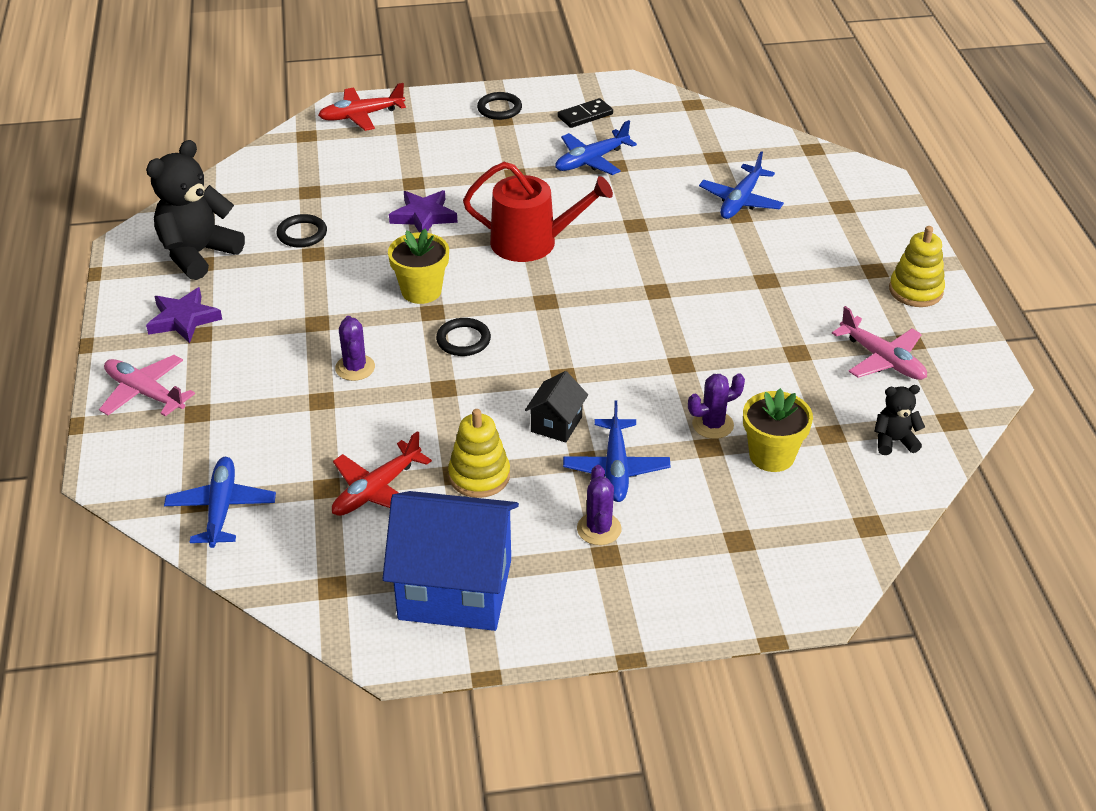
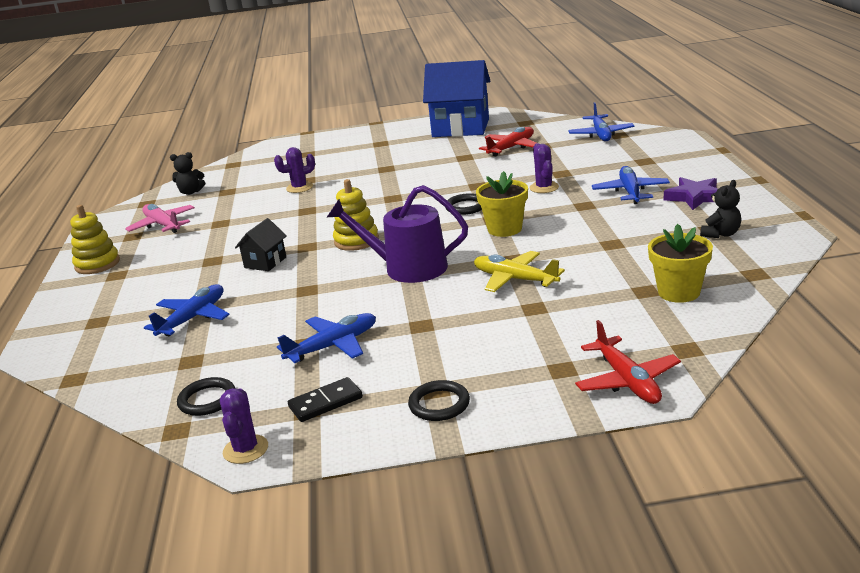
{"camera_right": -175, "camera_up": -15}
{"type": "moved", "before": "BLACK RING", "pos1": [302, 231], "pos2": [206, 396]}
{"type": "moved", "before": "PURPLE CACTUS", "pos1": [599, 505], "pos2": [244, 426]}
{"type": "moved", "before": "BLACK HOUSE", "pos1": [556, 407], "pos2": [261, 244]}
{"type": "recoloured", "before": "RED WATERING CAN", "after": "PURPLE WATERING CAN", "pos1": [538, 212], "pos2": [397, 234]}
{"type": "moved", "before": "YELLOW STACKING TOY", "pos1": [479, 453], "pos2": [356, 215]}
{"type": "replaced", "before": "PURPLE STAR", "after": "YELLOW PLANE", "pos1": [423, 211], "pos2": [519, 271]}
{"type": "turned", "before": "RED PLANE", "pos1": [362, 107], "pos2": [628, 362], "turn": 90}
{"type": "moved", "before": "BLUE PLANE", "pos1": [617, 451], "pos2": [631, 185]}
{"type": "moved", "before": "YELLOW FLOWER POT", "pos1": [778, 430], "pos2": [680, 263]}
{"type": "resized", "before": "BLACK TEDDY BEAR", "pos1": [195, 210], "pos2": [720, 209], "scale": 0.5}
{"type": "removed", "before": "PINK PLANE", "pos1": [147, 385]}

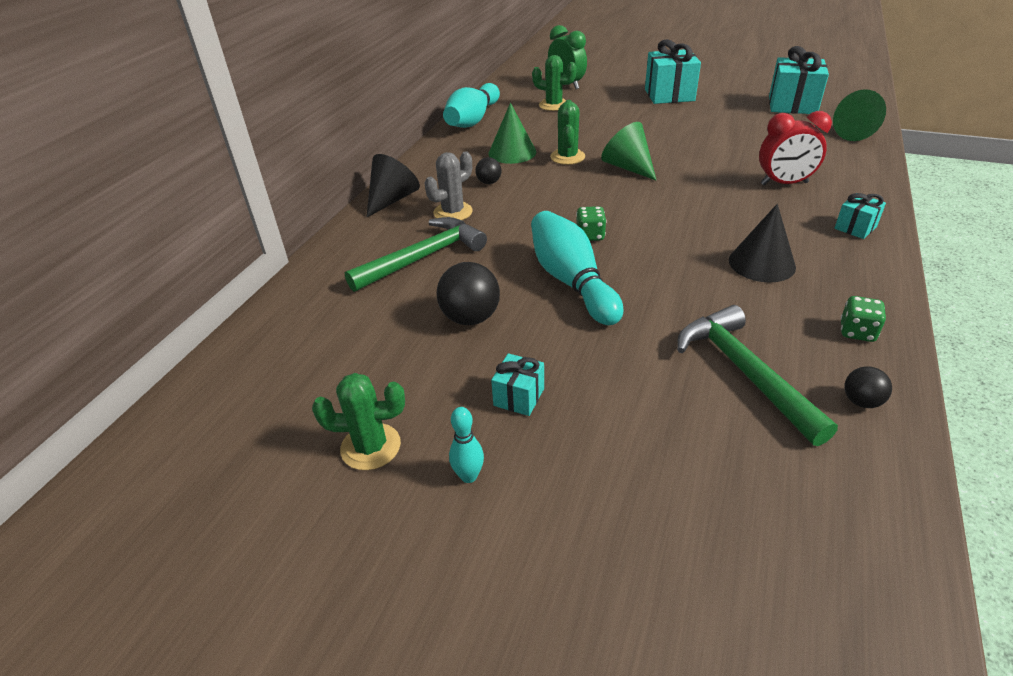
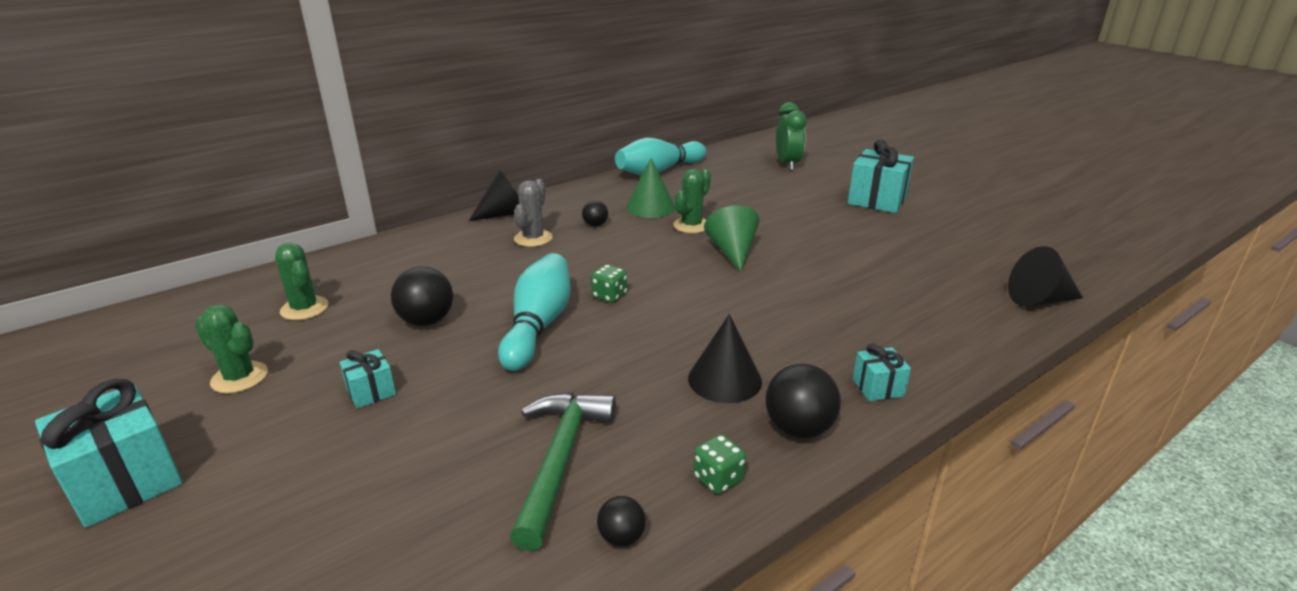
{"camera_right": 30, "camera_up": -10}
{"type": "moved", "before": "TURQUOISE GIFT", "pos1": [799, 80], "pos2": [109, 453]}
{"type": "moved", "before": "GREEN CACTUS", "pos1": [554, 83], "pos2": [302, 281]}
{"type": "turned", "before": "GREY CACTUS", "pos1": [449, 185], "pos2": [533, 213], "turn": -60}
{"type": "added", "after": "BLACK BALL", "pos2": [803, 401]}
{"type": "recoloured", "before": "GREEN CONE", "after": "BLACK CONE", "pos1": [859, 115], "pos2": [1045, 276]}
{"type": "removed", "before": "GREEN HAMMER", "pos1": [416, 254]}
{"type": "removed", "before": "TURQUOISE BOWLING PIN", "pos1": [466, 445]}
{"type": "removed", "before": "RED CLOCK", "pos1": [795, 148]}

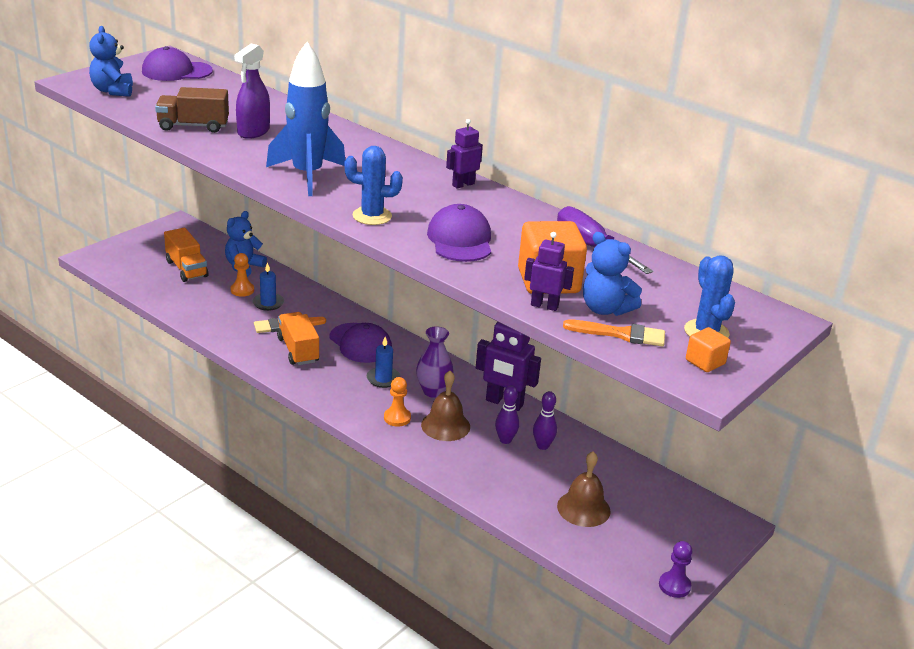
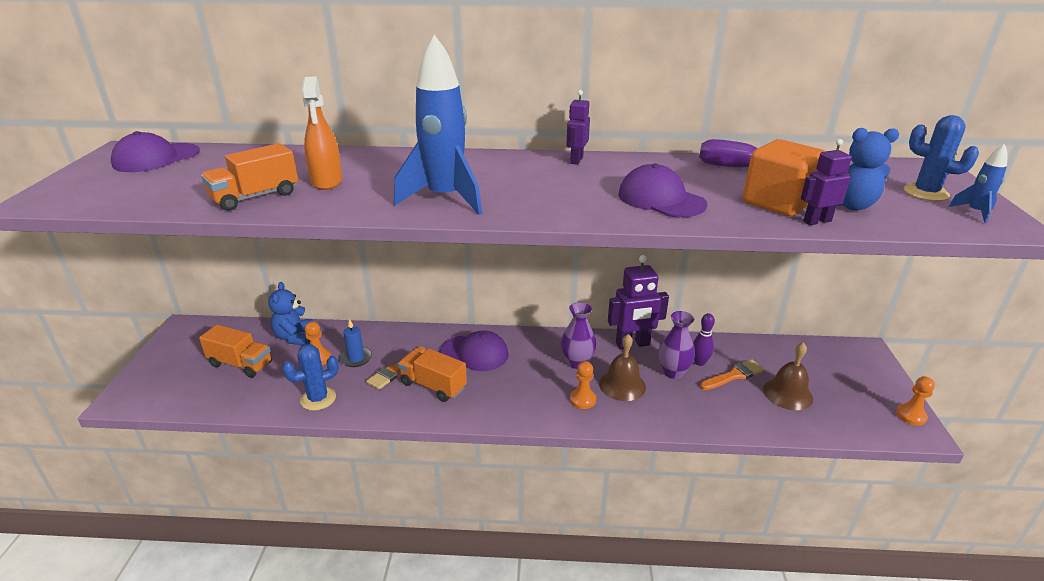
{"camera_right": -35, "camera_up": 0}
{"type": "recoloured", "before": "BROWN TRUCK", "after": "ORANGE TRUCK", "pos1": [192, 110], "pos2": [249, 177]}
{"type": "moved", "before": "BLUE CACTUS", "pos1": [373, 185], "pos2": [310, 377]}
{"type": "recoloured", "before": "PURPLE SPRAY BOTTLE", "after": "ORANGE SPRAY BOTTLE", "pos1": [252, 91], "pos2": [322, 133]}
{"type": "replaced", "before": "PURPLE BOWLING PIN", "after": "PURPLE VASE", "pos1": [507, 414], "pos2": [676, 345]}
{"type": "moved", "before": "ORANGE BRUSH", "pos1": [614, 332], "pos2": [732, 374]}
{"type": "recoloured", "before": "PURPLE PAWN", "after": "ORANGE PAWN", "pos1": [675, 569], "pos2": [915, 401]}
{"type": "replaced", "before": "ORANGE CUBE", "after": "BLUE ROCKET", "pos1": [708, 349], "pos2": [978, 183]}
{"type": "removed", "before": "BLUE TEDDY BEAR", "pos1": [111, 61]}
{"type": "removed", "before": "BLUE CANDLE", "pos1": [384, 362]}

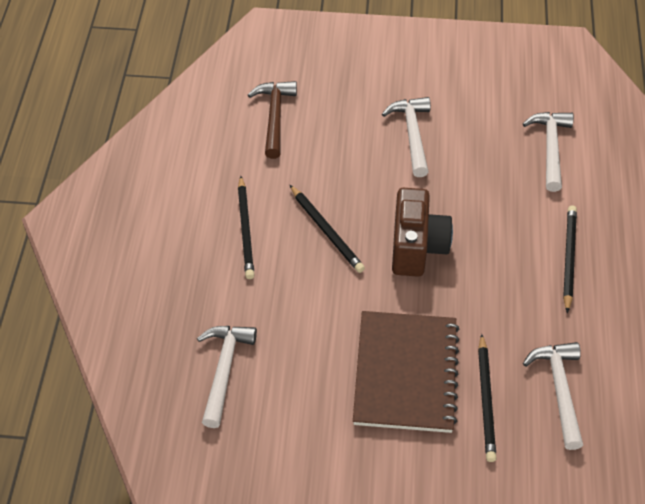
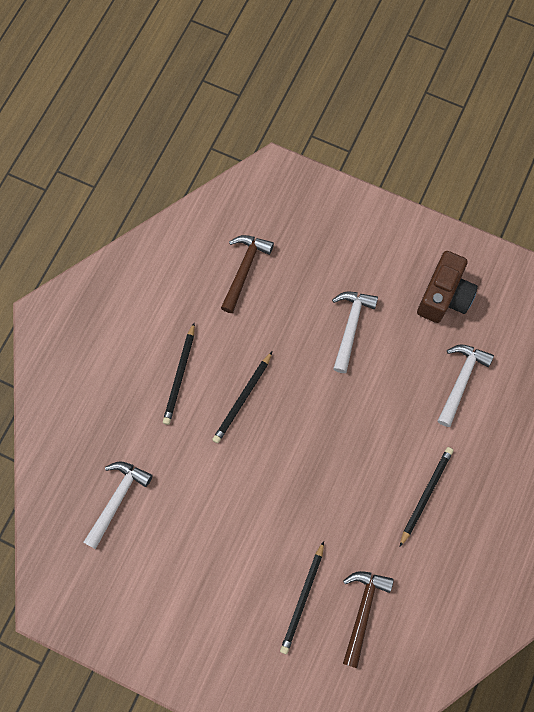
{"camera_right": 20, "camera_up": 20}
{"type": "turned", "before": "BLACK PENCIL", "pos1": [327, 229], "pos2": [242, 397], "turn": 45}
{"type": "recoloured", "before": "WHITE HAMMER", "after": "BROWN HAMMER", "pos1": [553, 396], "pos2": [368, 619]}
{"type": "moved", "before": "BROWN CAMERA", "pos1": [422, 232], "pos2": [447, 287]}
{"type": "removed", "before": "BROWN NOTEBOOK", "pos1": [406, 372]}

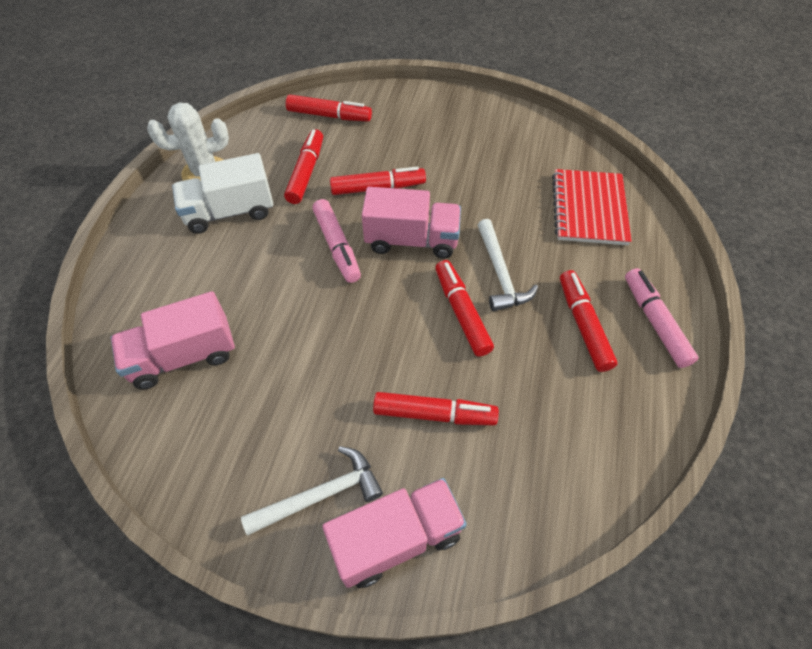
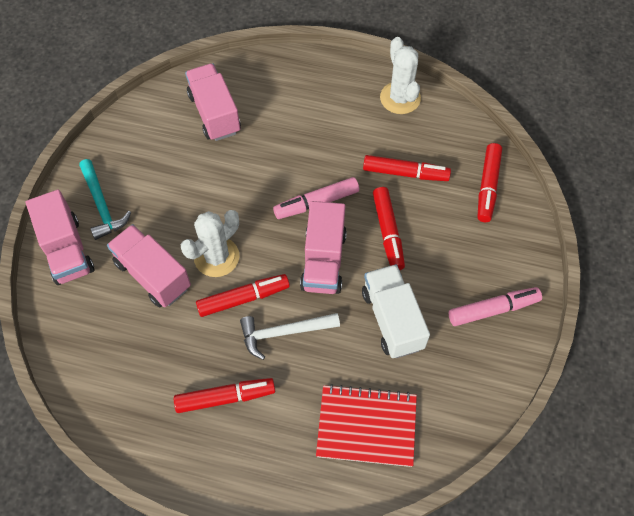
{"camera_right": 90, "camera_up": 5}
{"type": "recoloured", "before": "WHITE HAMMER", "after": "TURQUOISE HAMMER", "pos1": [312, 491], "pos2": [105, 199]}
{"type": "replaced", "before": "RED MARKER", "after": "PINK TRUCK", "pos1": [436, 408], "pos2": [149, 265]}
{"type": "added", "after": "WHITE CACTUS", "pos2": [210, 243]}
{"type": "moved", "before": "WHITE TRUCK", "pos1": [222, 193], "pos2": [396, 311]}
{"type": "moved", "before": "PINK MARKER", "pos1": [662, 318], "pos2": [495, 306]}

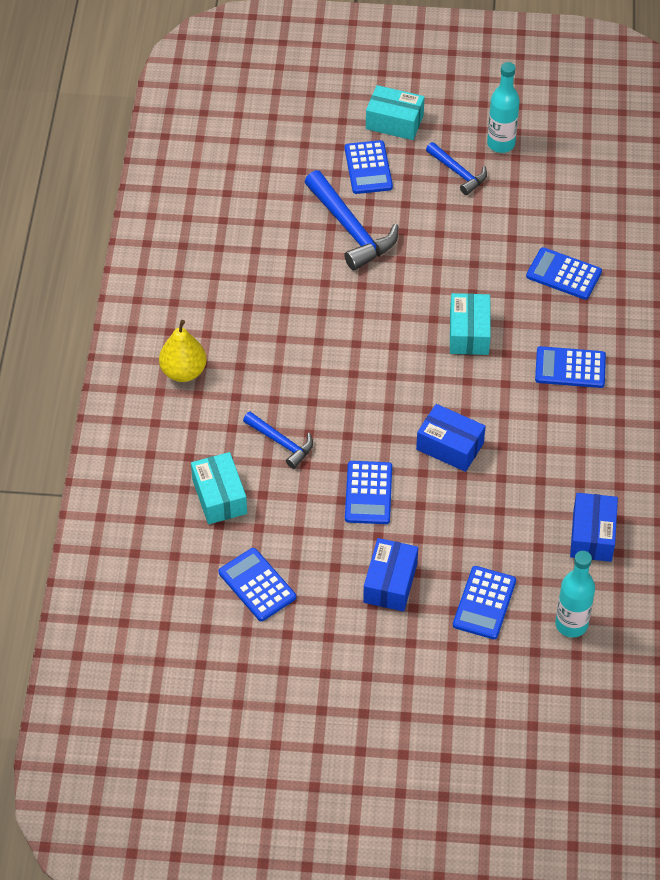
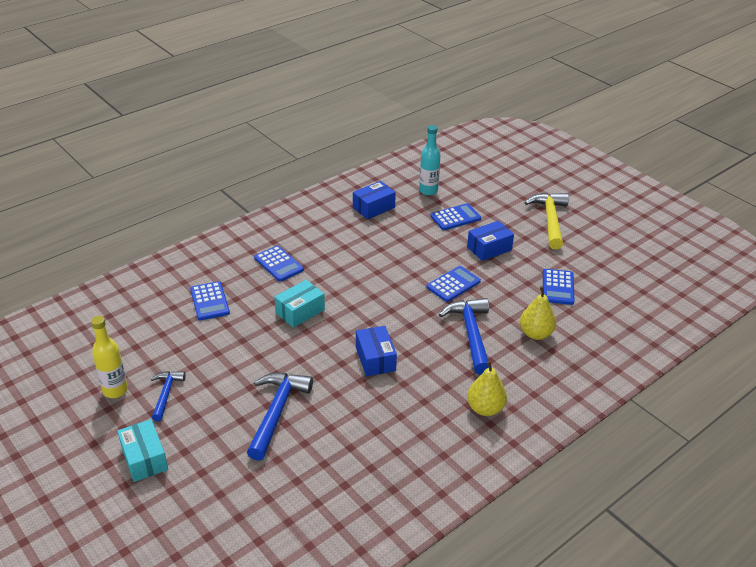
{"camera_right": -135, "camera_up": -15}
{"type": "recoloured", "before": "TURQUOISE BOTTLE", "after": "YELLOW BOTTLE", "pos1": [503, 107], "pos2": [109, 357]}
{"type": "moved", "before": "BLUE BOX", "pos1": [451, 438], "pos2": [376, 351]}
{"type": "resized", "before": "BLUE HAMMER", "pos1": [278, 440], "pos2": [464, 336], "scale": 1.71}
{"type": "replaced", "before": "TURQUOISE BOX", "after": "YELLOW PEAR", "pos1": [219, 488], "pos2": [538, 313]}
{"type": "added", "after": "YELLOW HAMMER", "pos2": [546, 221]}
{"type": "removed", "before": "BLUE CALCULATOR", "pos1": [369, 167]}

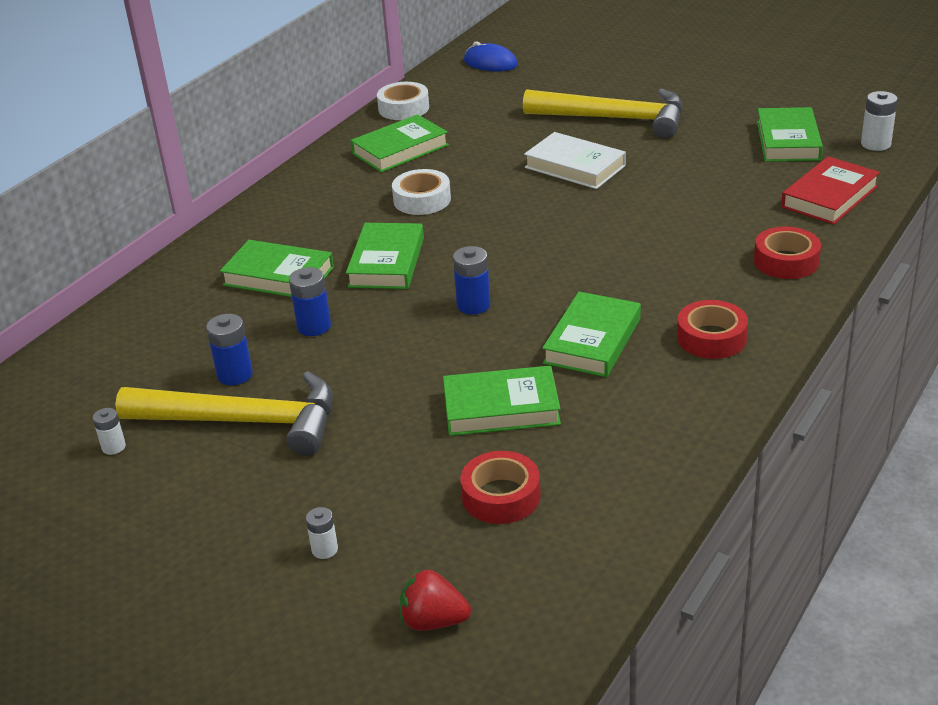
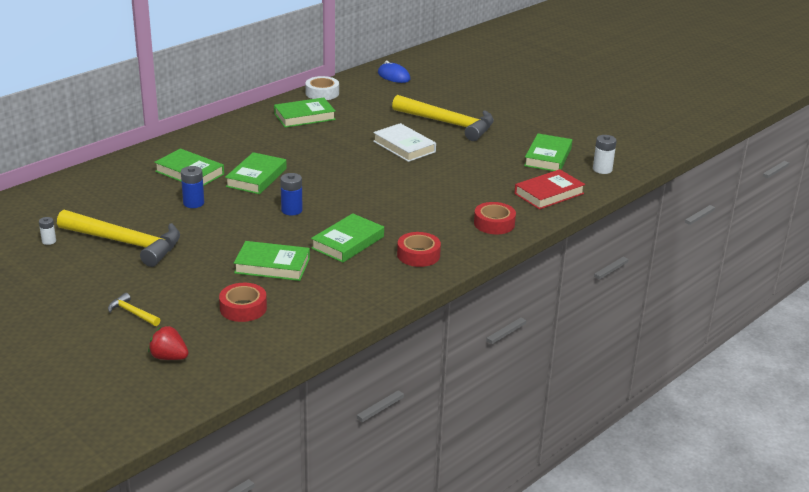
{"camera_right": 10, "camera_up": -5}
{"type": "replaced", "before": "WHITE BATTERY", "after": "YELLOW HAMMER", "pos1": [322, 533], "pos2": [134, 309]}
{"type": "removed", "before": "BLUE BATTERY", "pos1": [229, 349]}
{"type": "removed", "before": "WHITE TAPE", "pos1": [421, 192]}

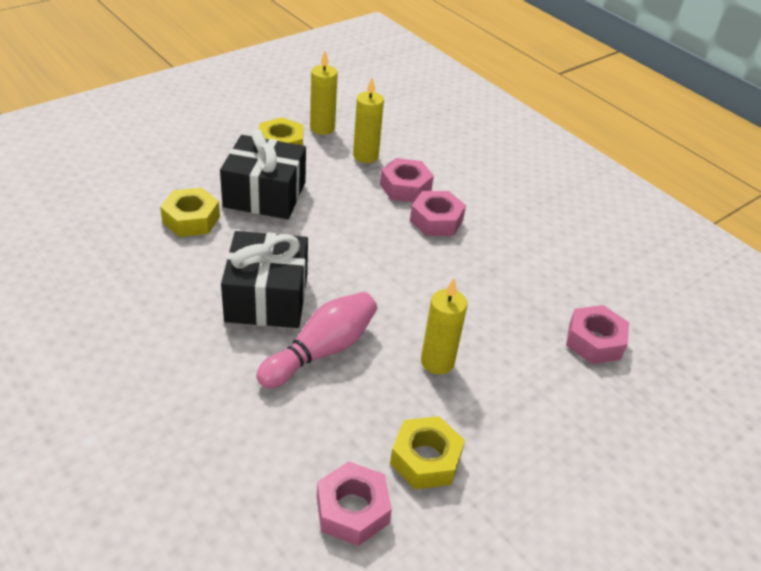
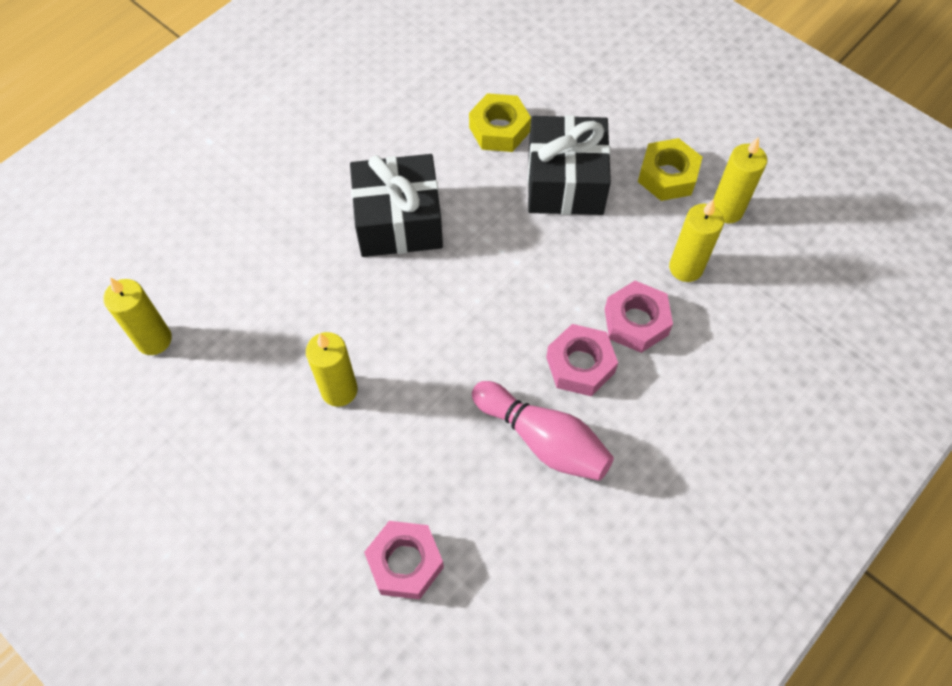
{"camera_right": 85, "camera_up": 20}
{"type": "replaced", "before": "PINK NUT", "after": "YELLOW CANDLE", "pos1": [354, 503], "pos2": [137, 316]}
{"type": "moved", "before": "PINK BOWLING PIN", "pos1": [316, 340], "pos2": [543, 431]}
{"type": "removed", "before": "YELLOW NUT", "pos1": [427, 452]}

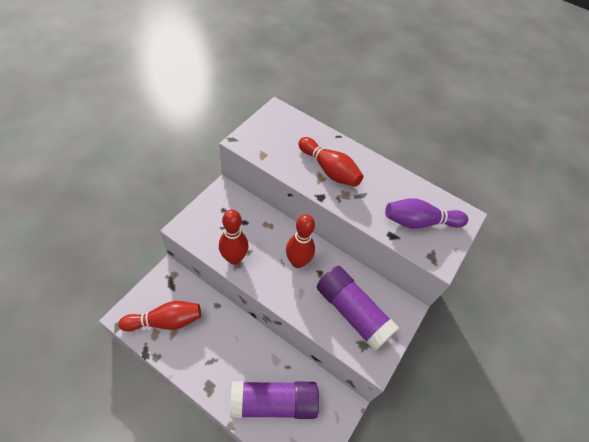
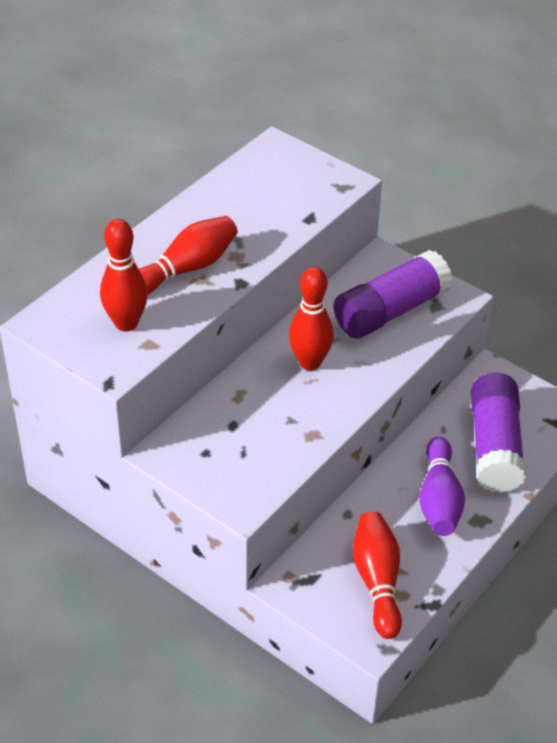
{"camera_right": -80, "camera_up": -10}
{"type": "moved", "before": "RED BOWLING PIN", "pos1": [233, 237], "pos2": [124, 275]}
{"type": "moved", "before": "PURPLE BOWLING PIN", "pos1": [426, 213], "pos2": [442, 486]}

